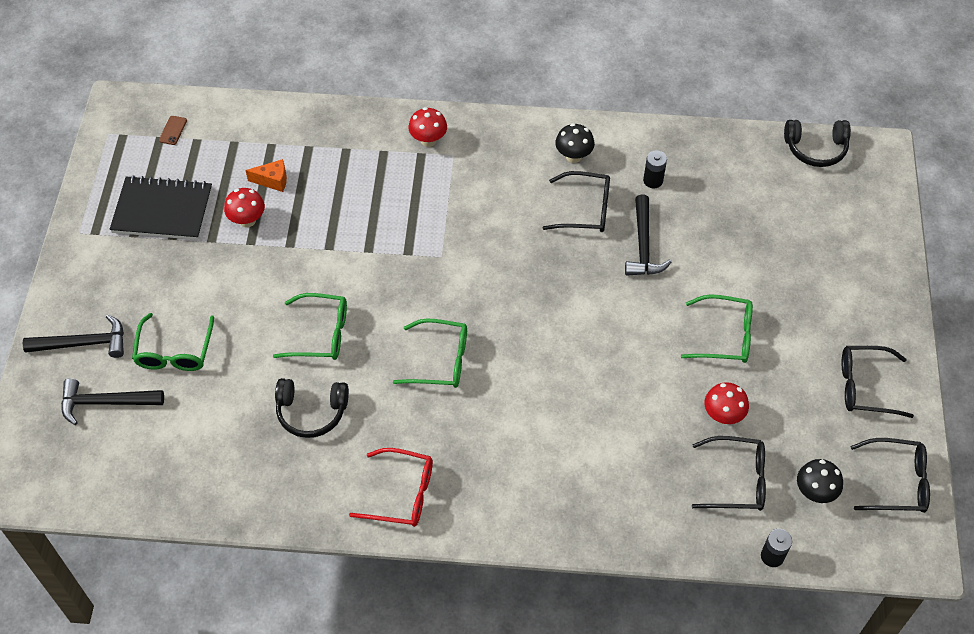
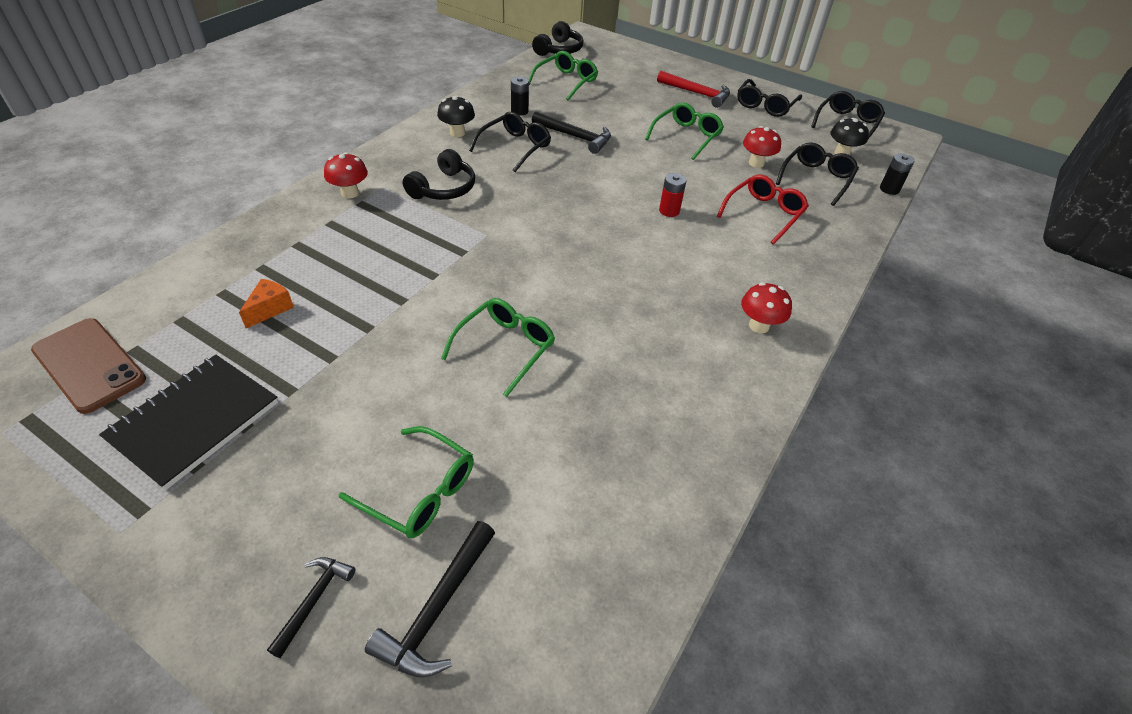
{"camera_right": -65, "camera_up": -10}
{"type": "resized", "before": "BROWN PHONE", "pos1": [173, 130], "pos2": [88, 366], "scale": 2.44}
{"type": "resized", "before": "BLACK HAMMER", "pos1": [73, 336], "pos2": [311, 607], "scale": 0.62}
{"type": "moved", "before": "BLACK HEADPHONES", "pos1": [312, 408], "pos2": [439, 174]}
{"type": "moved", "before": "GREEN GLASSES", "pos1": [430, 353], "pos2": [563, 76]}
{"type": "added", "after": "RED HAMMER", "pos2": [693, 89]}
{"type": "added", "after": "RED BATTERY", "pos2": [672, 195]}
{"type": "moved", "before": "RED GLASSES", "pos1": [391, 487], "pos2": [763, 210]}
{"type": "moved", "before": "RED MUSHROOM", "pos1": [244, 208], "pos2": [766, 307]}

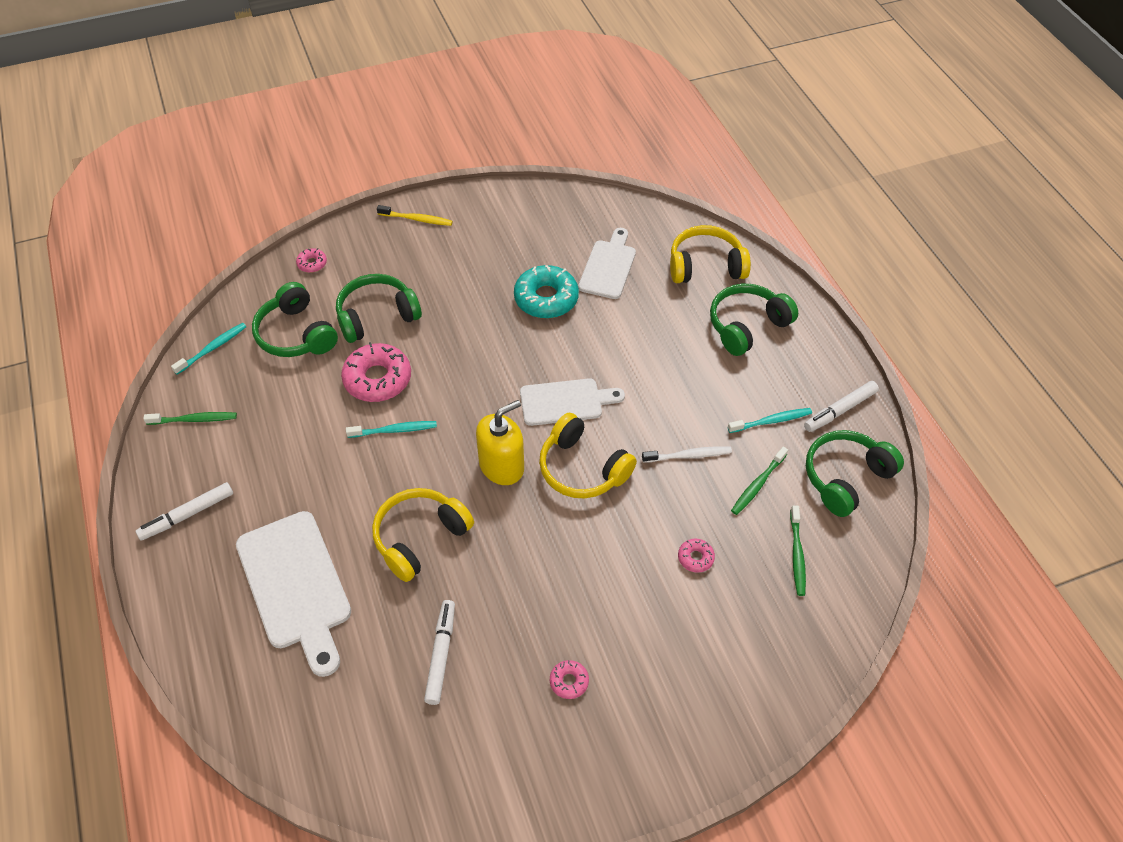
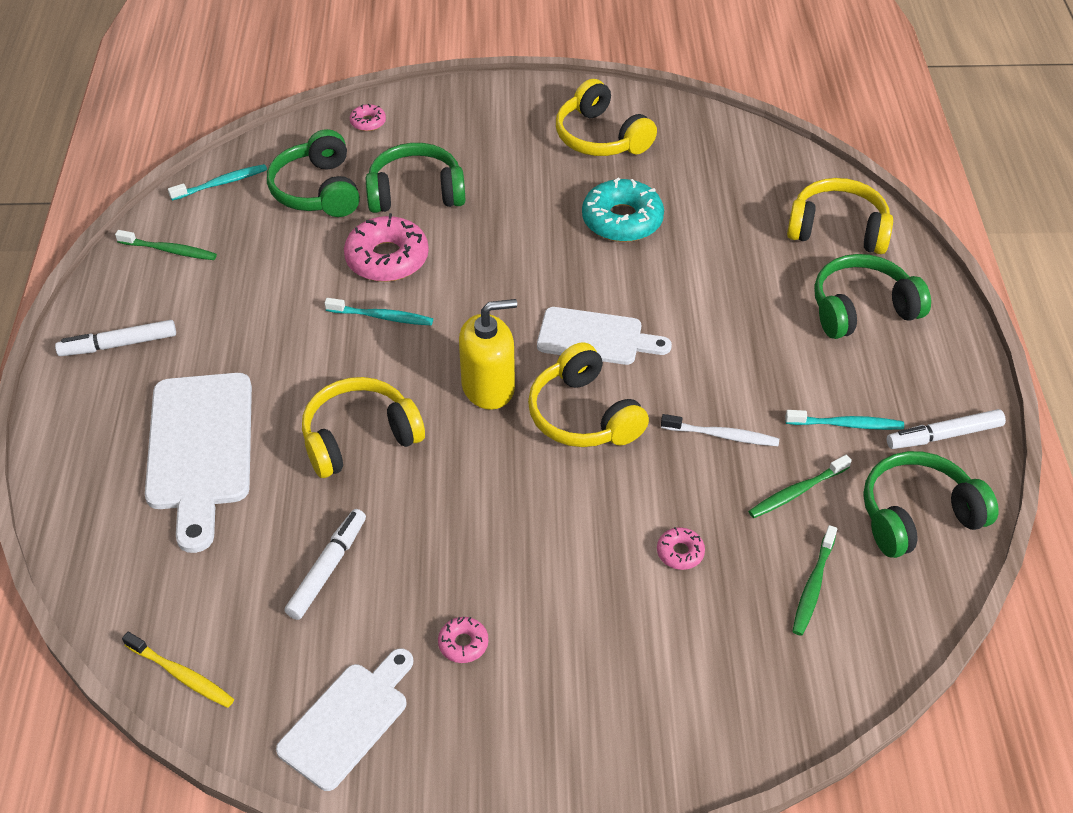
{"camera_right": 20, "camera_up": -5}
{"type": "moved", "before": "YELLOW TOOTHBRUSH", "pos1": [415, 215], "pos2": [178, 670]}
{"type": "moved", "before": "WHITE CUTTING BOARD", "pos1": [607, 263], "pos2": [344, 719]}
{"type": "added", "after": "YELLOW HEADPHONES", "pos2": [606, 117]}

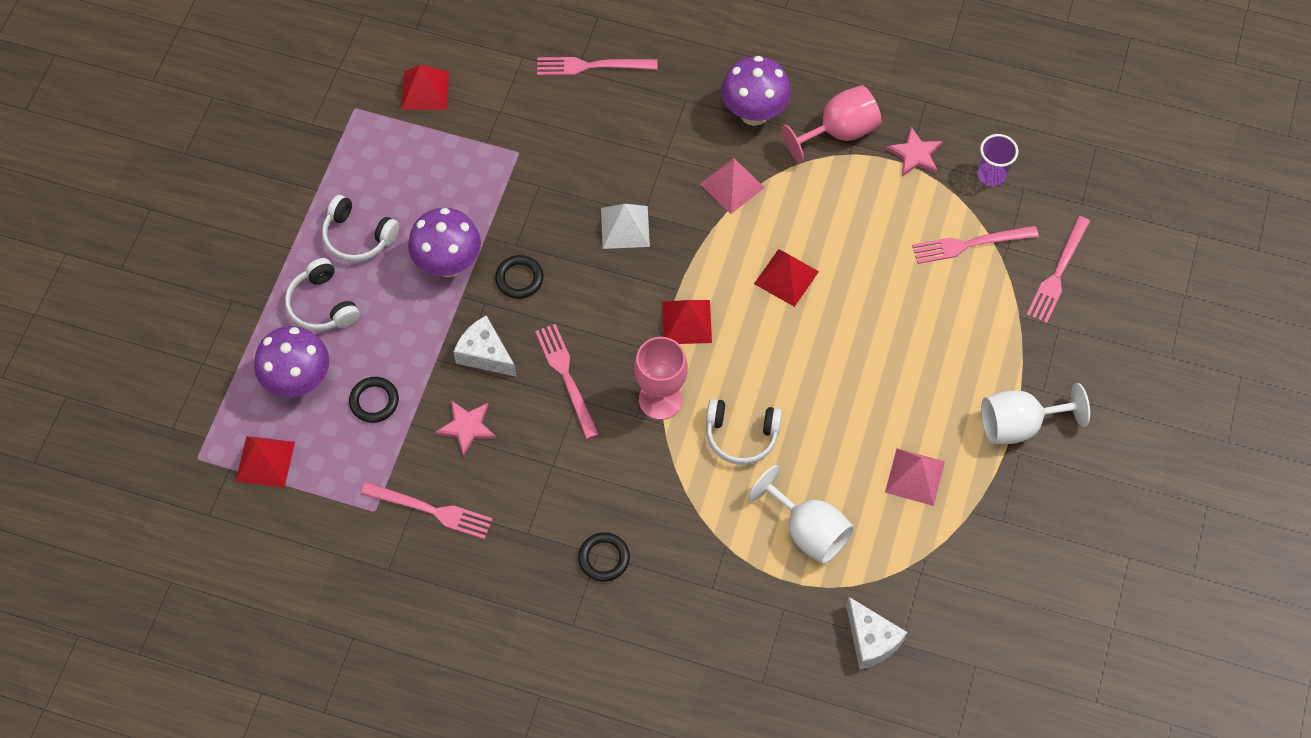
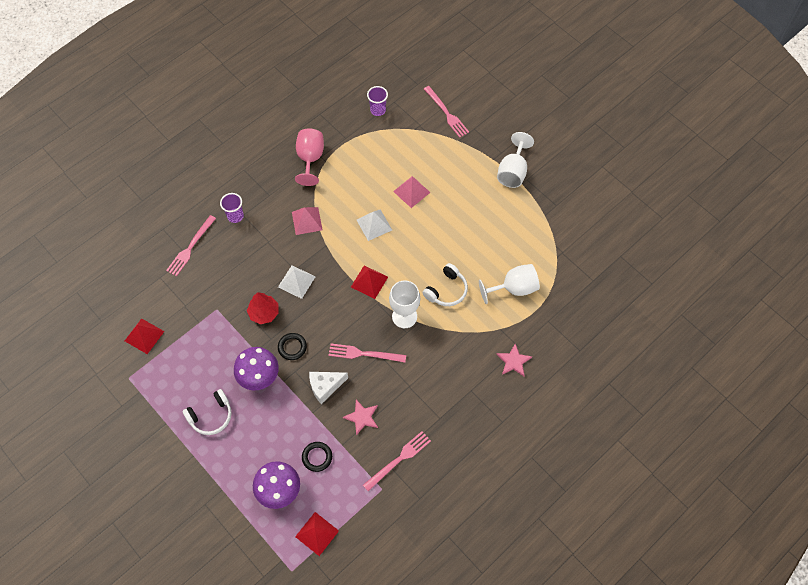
{"camera_right": -60, "camera_up": 0}
{"type": "added", "after": "PURPLE CUP", "pos2": [232, 208]}
{"type": "added", "after": "RED TREE", "pos2": [263, 308]}
{"type": "recoloured", "before": "RED PYRAMID", "after": "WHITE PYRAMID", "pos1": [786, 278], "pos2": [374, 225]}
{"type": "recoloured", "before": "PINK GOBLET", "after": "WHITE GOBLET", "pos1": [661, 378], "pos2": [404, 304]}
{"type": "moved", "before": "PINK PYRAMID", "pos1": [915, 477], "pos2": [412, 192]}
{"type": "moved", "before": "PINK STAR", "pos1": [914, 152], "pos2": [514, 360]}
{"type": "removed", "before": "WHITE HEADPHONES", "pos1": [322, 294]}
{"type": "removed", "before": "BLACK RING", "pos1": [604, 557]}
{"type": "removed", "before": "PURPLE MUSHROOM", "pos1": [756, 91]}
{"type": "removed", "before": "WHITE CHEESE", "pos1": [876, 633]}
{"type": "removed", "before": "PINK FORK", "pos1": [975, 245]}

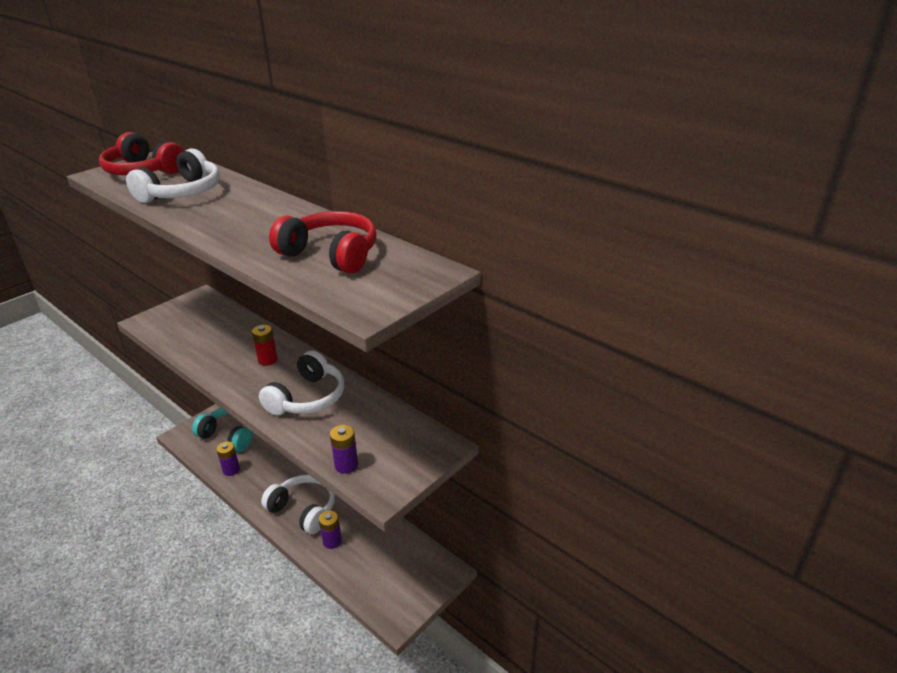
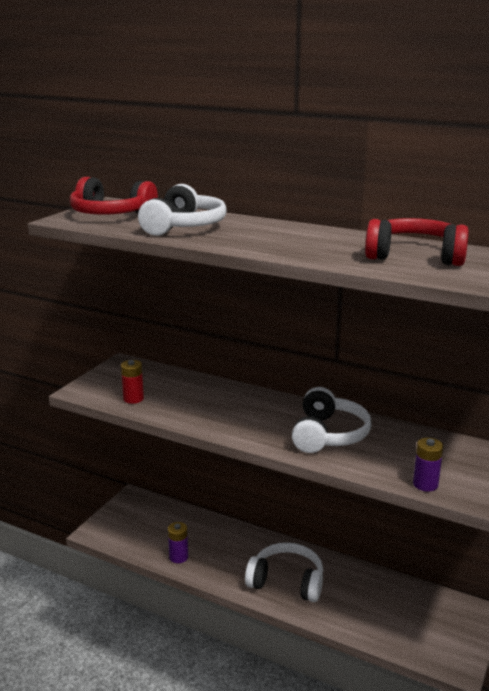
{"camera_right": -15, "camera_up": -10}
{"type": "moved", "before": "RED BATTERY", "pos1": [265, 345], "pos2": [132, 382]}
{"type": "removed", "before": "TURQUOISE HEADPHONES", "pos1": [223, 430]}
{"type": "removed", "before": "PURPLE BATTERY", "pos1": [330, 530]}

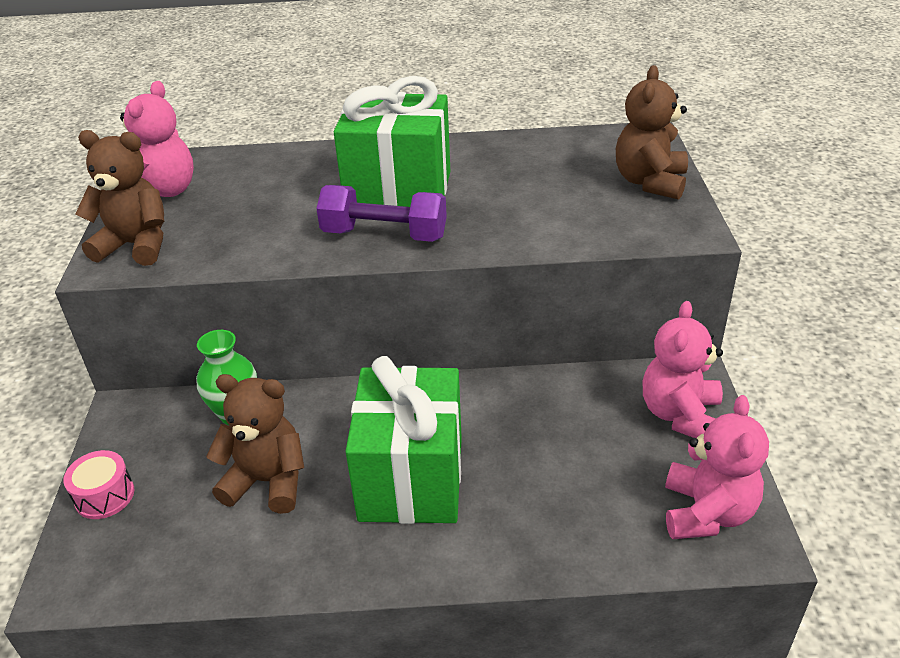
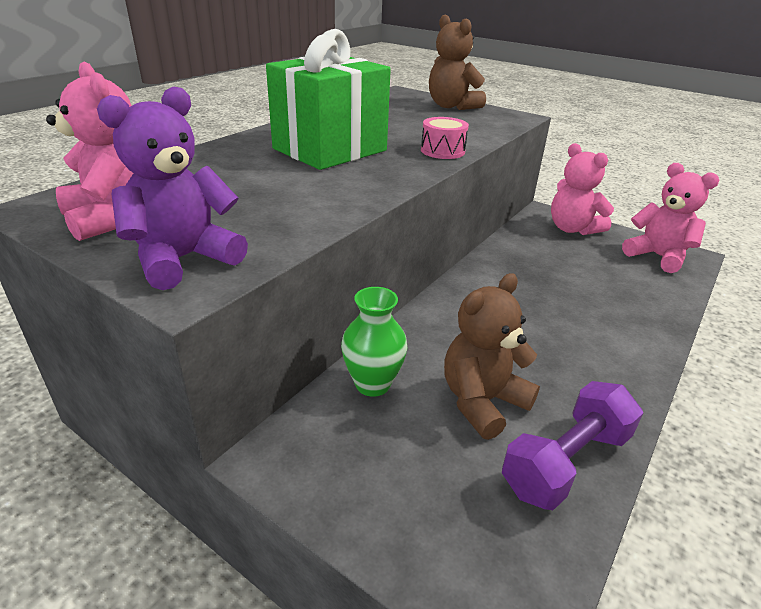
{"camera_right": -55, "camera_up": -5}
{"type": "recoloured", "before": "BROWN TEDDY BEAR", "after": "PURPLE TEDDY BEAR", "pos1": [119, 198], "pos2": [172, 188]}
{"type": "moved", "before": "PINK DRUM", "pos1": [98, 484], "pos2": [445, 138]}
{"type": "moved", "before": "PURPLE DUMBBELL", "pos1": [381, 213], "pos2": [572, 445]}
{"type": "removed", "before": "GREEN GIFT", "pos1": [403, 440]}

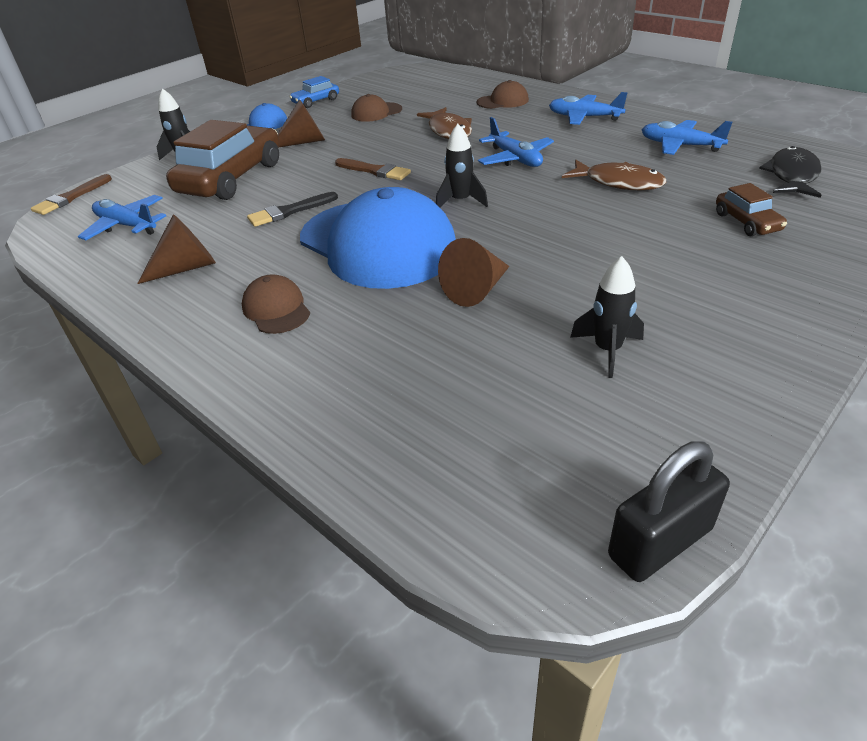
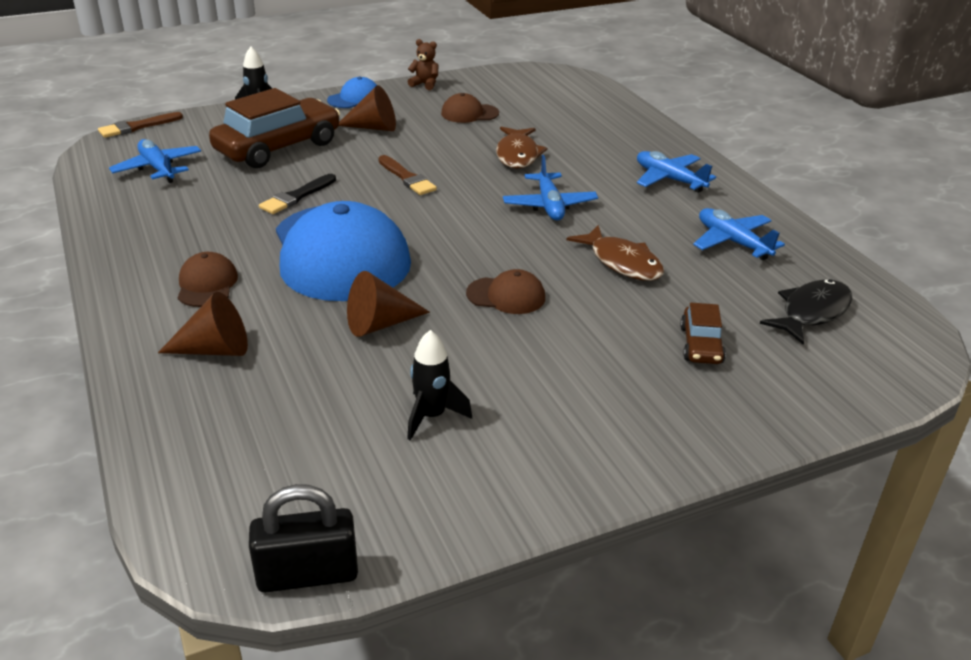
{"camera_right": 20, "camera_up": -5}
{"type": "moved", "before": "BROWN CONE", "pos1": [176, 249], "pos2": [203, 324]}
{"type": "turned", "before": "BLACK BRUSH", "pos1": [292, 209], "pos2": [297, 194], "turn": -45}
{"type": "replaced", "before": "BLUE CAR", "after": "BROWN TEDDY BEAR", "pos1": [314, 92], "pos2": [423, 64]}
{"type": "moved", "before": "BROWN CAP", "pos1": [503, 94], "pos2": [505, 291]}
{"type": "removed", "before": "BLACK ROCKET", "pos1": [462, 166]}

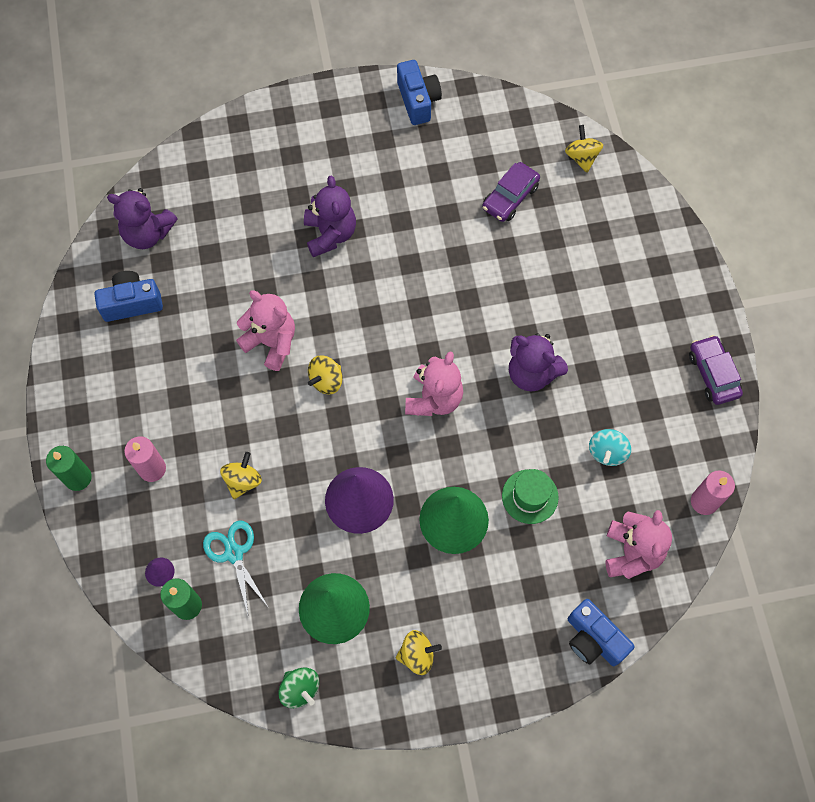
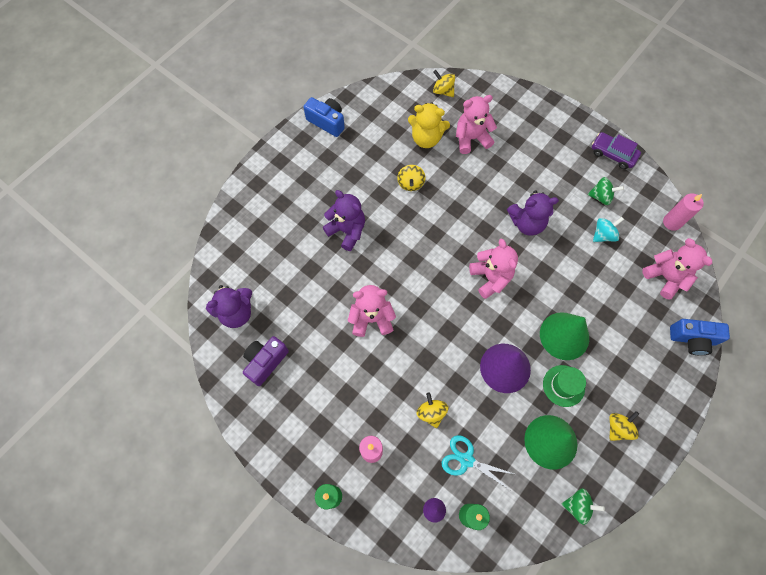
{"camera_right": -40, "camera_up": 0}
{"type": "recoloured", "before": "BLUE CAMERA", "after": "PURPLE CAMERA", "pos1": [128, 296], "pos2": [266, 361]}
{"type": "moved", "before": "YELLOW SPINNING TOP", "pos1": [325, 375], "pos2": [411, 178]}
{"type": "replaced", "before": "PURPLE CAR", "after": "YELLOW TEDDY BEAR", "pos1": [511, 192], "pos2": [429, 125]}
{"type": "added", "after": "PINK TEDDY BEAR", "pos2": [476, 124]}
{"type": "moved", "before": "GREEN HAT", "pos1": [530, 496], "pos2": [564, 386]}
{"type": "added", "after": "GREEN SPINNING TOP", "pos2": [606, 191]}
{"type": "turned", "before": "TURQUOISE SPINNING TOP", "pos1": [610, 447], "pos2": [608, 229], "turn": -105}

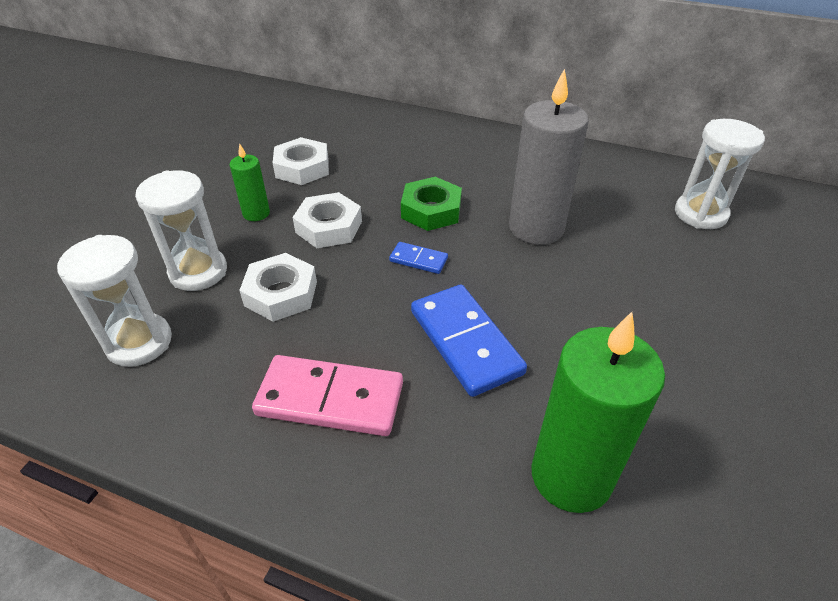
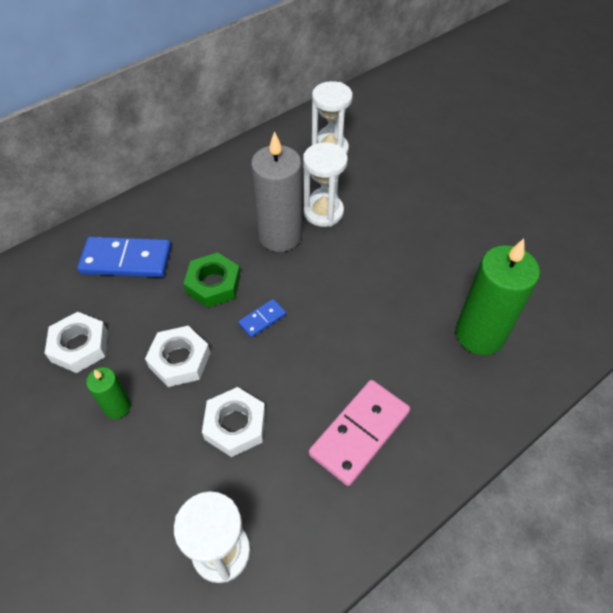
{"camera_right": -60, "camera_up": 10}
{"type": "moved", "before": "BLUE DOMINO", "pos1": [469, 341], "pos2": [124, 257]}
{"type": "moved", "before": "WHITE HOURGLASS", "pos1": [181, 230], "pos2": [325, 184]}

